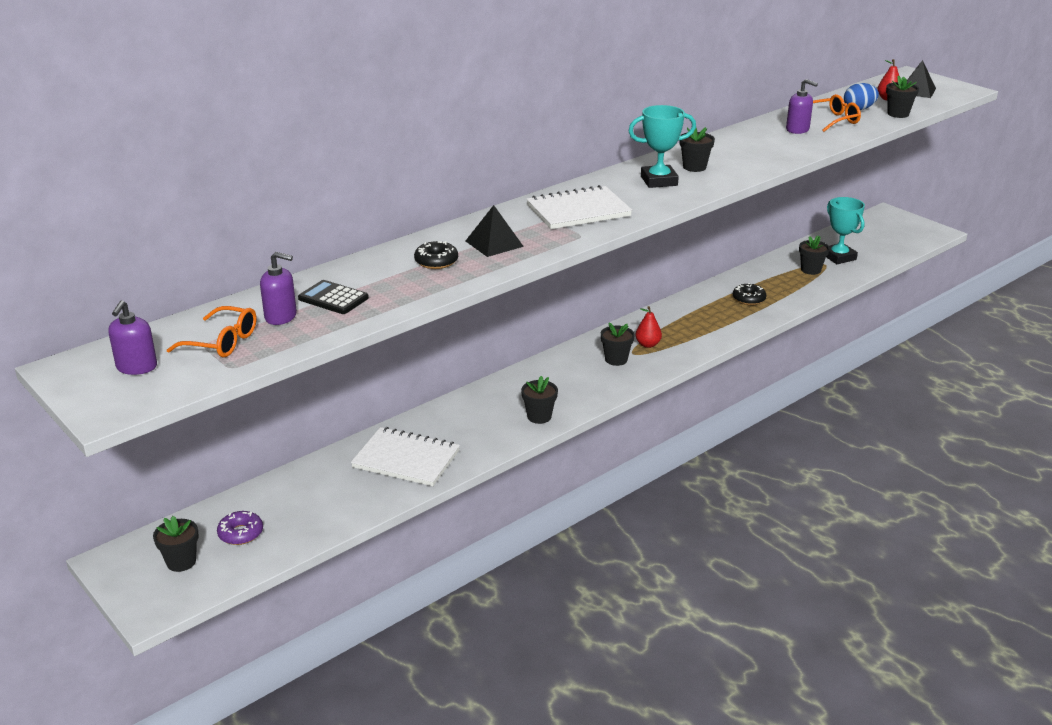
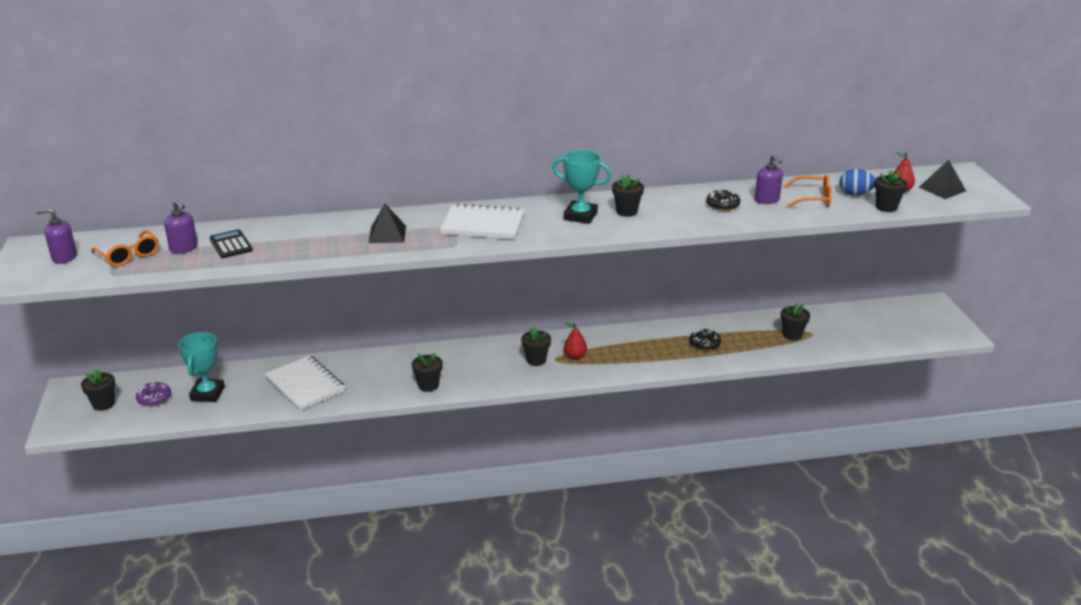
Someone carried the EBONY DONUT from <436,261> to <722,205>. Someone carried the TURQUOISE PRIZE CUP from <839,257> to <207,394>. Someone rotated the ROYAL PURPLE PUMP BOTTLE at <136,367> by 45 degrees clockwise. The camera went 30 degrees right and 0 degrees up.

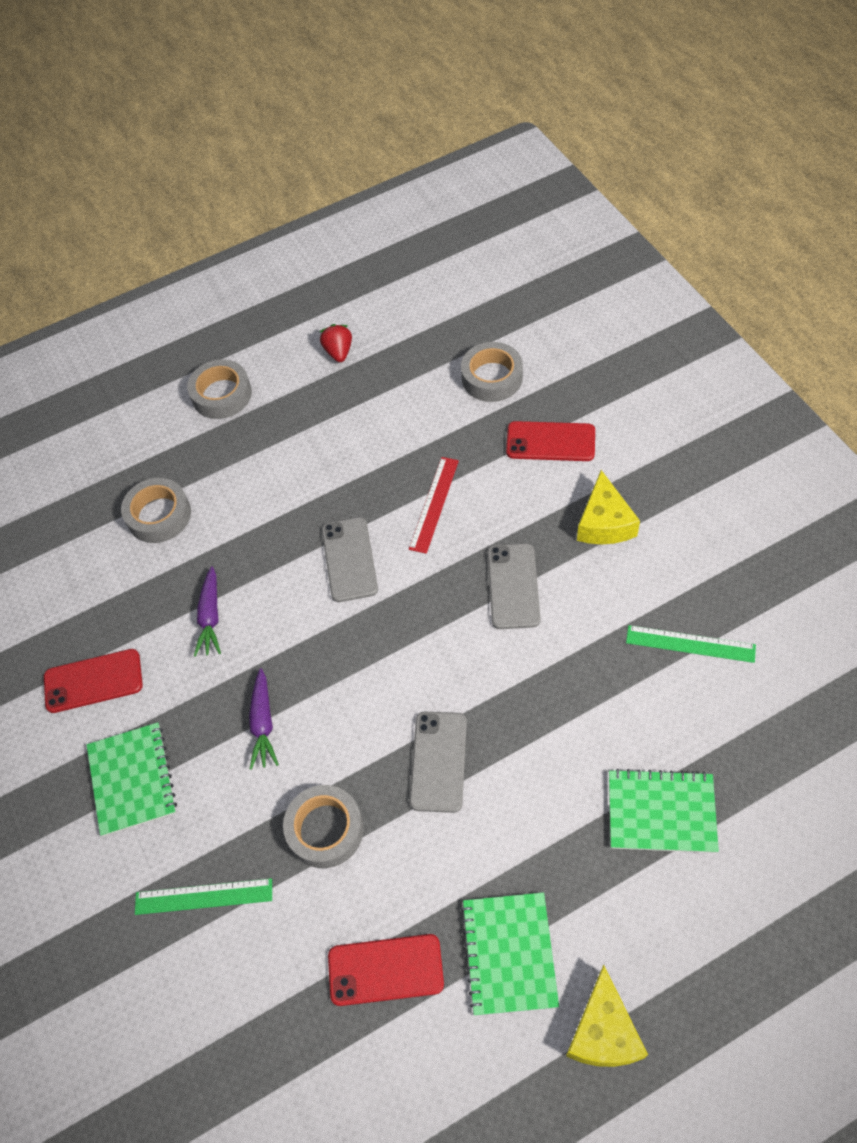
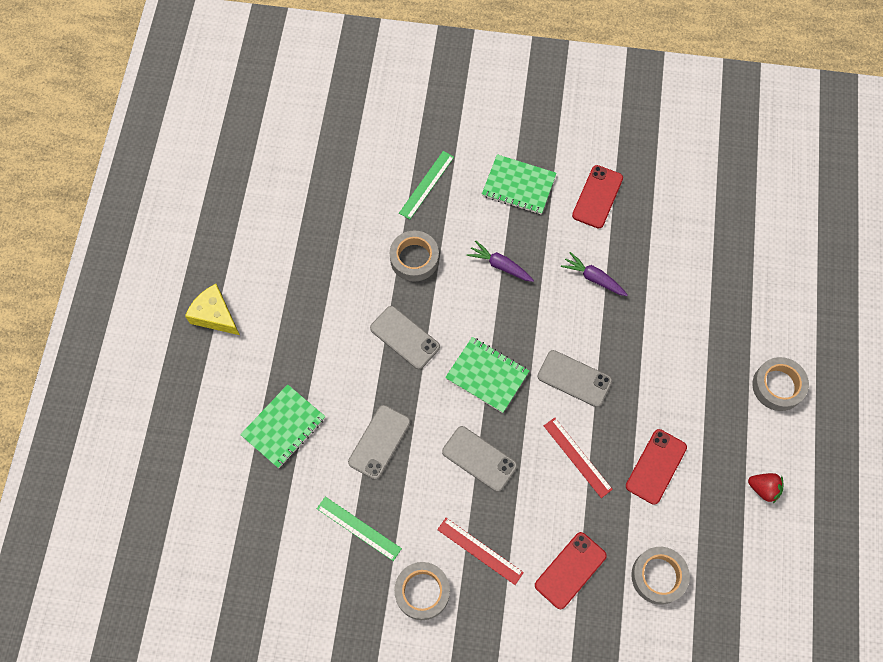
Someone put down the GRAY MOBILE PHONE at <379,442>. Someone carried the GRAY TAPE from <159,515> to <422,592>. Someone carried the RED MOBILE PHONE from <385,970> to <656,466>. Someone carried the LEAF-GREEN EXERCISE BOOK from <509,953> to <487,375>. Someone swapped the GOLDEN CHEESE WEDGE at <604,522> for the RED MEASURING STICK at <480,551>. Someone rotated the LEAF-GREEN MEASURING STICK at <690,644> by 75 degrees clockwise. The camera went 120 degrees right and 10 degrees up.

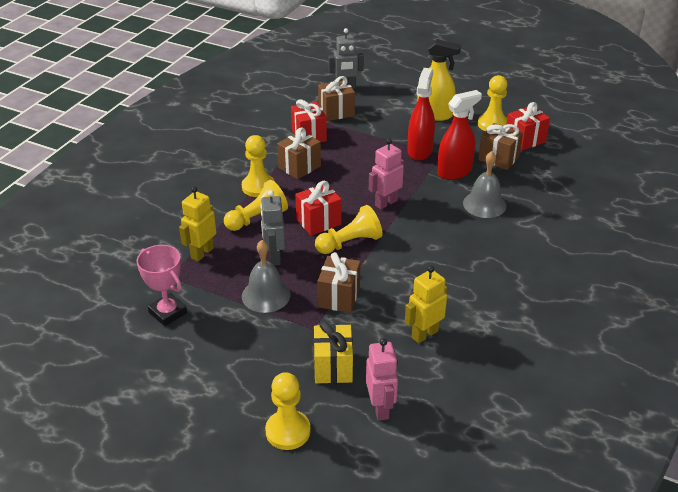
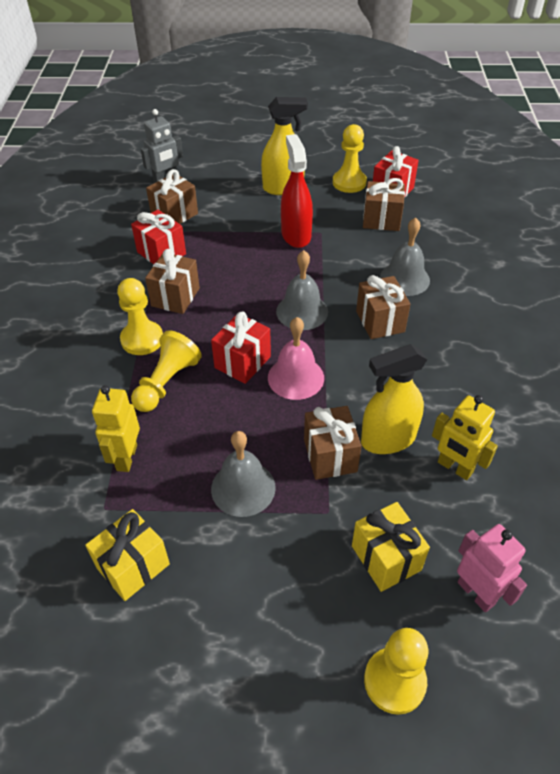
Someone took away the GRAY ROBOT FIGURE at <274,257>. Someone took away the RED SPRAY BOTTLE at <454,172>. Someone put down the BROWN GIFT at <380,321>. Someone put down the GOLDEN SPRAY BOTTLE at <388,439>. Someone swapped the ROSY PRIZE CUP at <168,313> for the GOLDEN GIFT at <133,566>. Someone swapped the GOLDEN CHESS PAWN at <350,243> for the ROSY BELL at <296,377>. Someone swapped the ROSY ROBOT FIGURE at <386,203> for the GRAY BELL at <302,311>. Someone rotated the GOLDEN ROBOT FIGURE at <424,334> by 75 degrees counterclockwise. The camera went 25 degrees left and 10 degrees up.

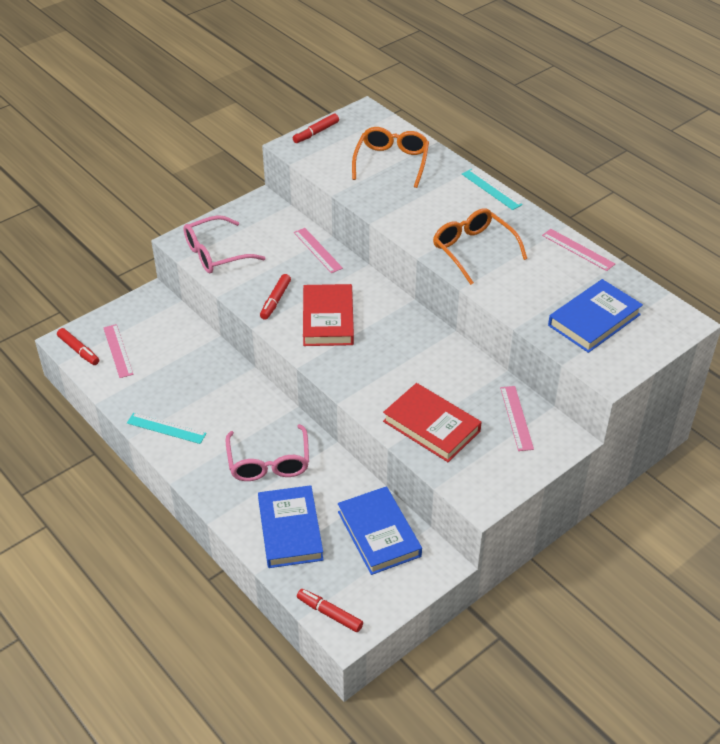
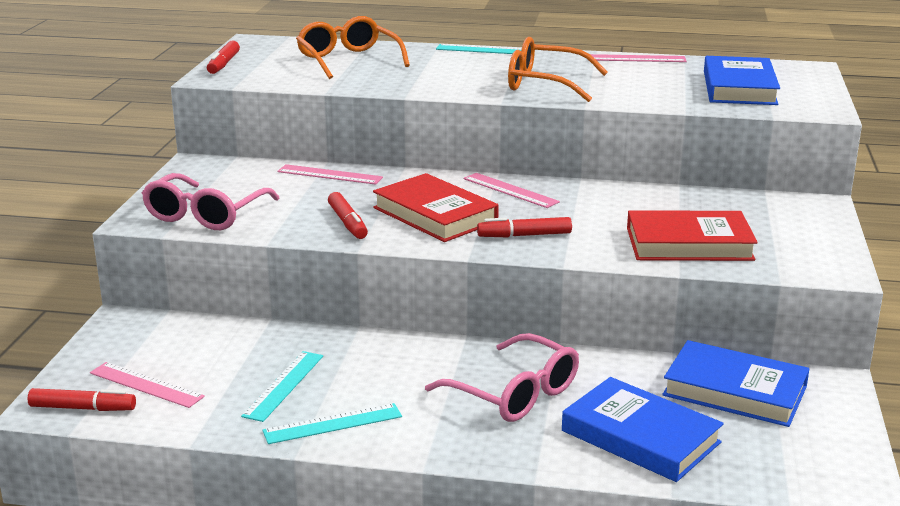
Someone put down the TURQUOISE MEASURING STICK at <284,385>. Someone carried the RED MARKER PEN from <329,614> to <524,235>. Someone carried the ROSY MEASURING STICK from <516,418> to <510,190>. The camera went 40 degrees left and 20 degrees down.

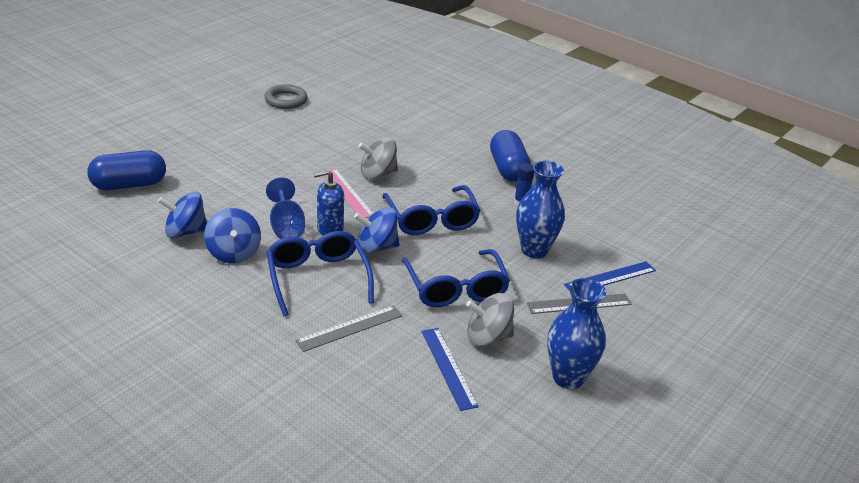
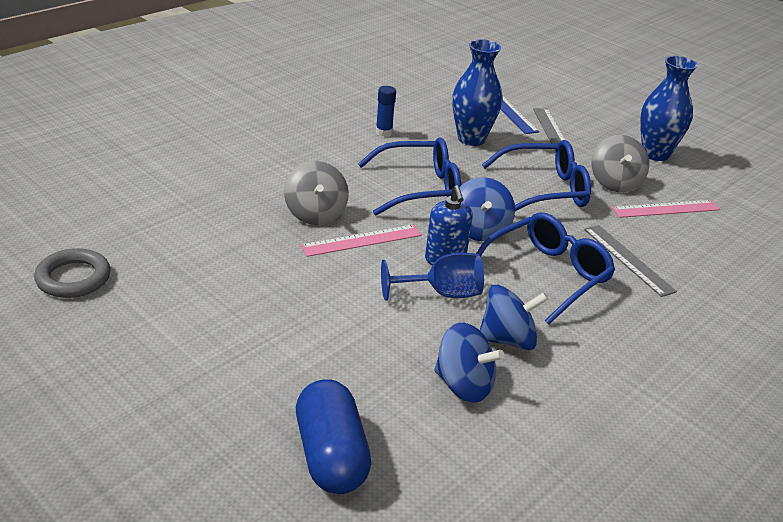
Someone took away the COBALT PILL at <508,169>. Someone repainted the COBALT MEASURING STICK at <448,368>, which became the ROSY MEASURING STICK at <666,209>. Someone rotated the COBALT WHIRLIGIG at <185,232> by 60 degrees counterclockwise. Someone rotated the COBALT SPECTACLES at <317,278> by 150 degrees clockwise. The camera went 85 degrees left and 0 degrees up.

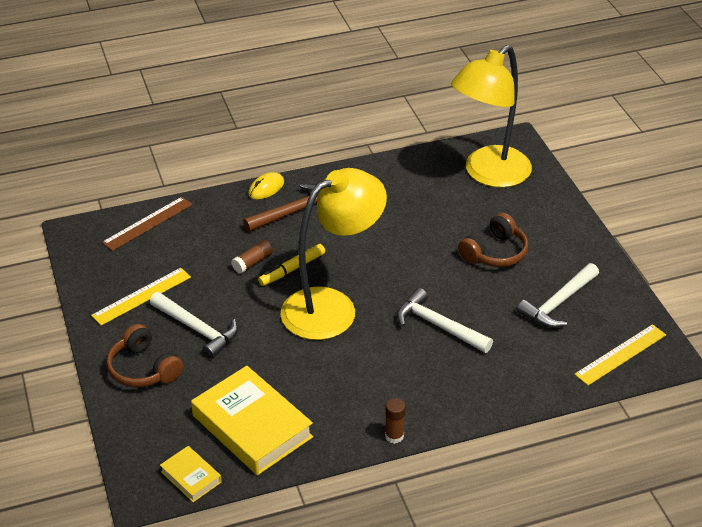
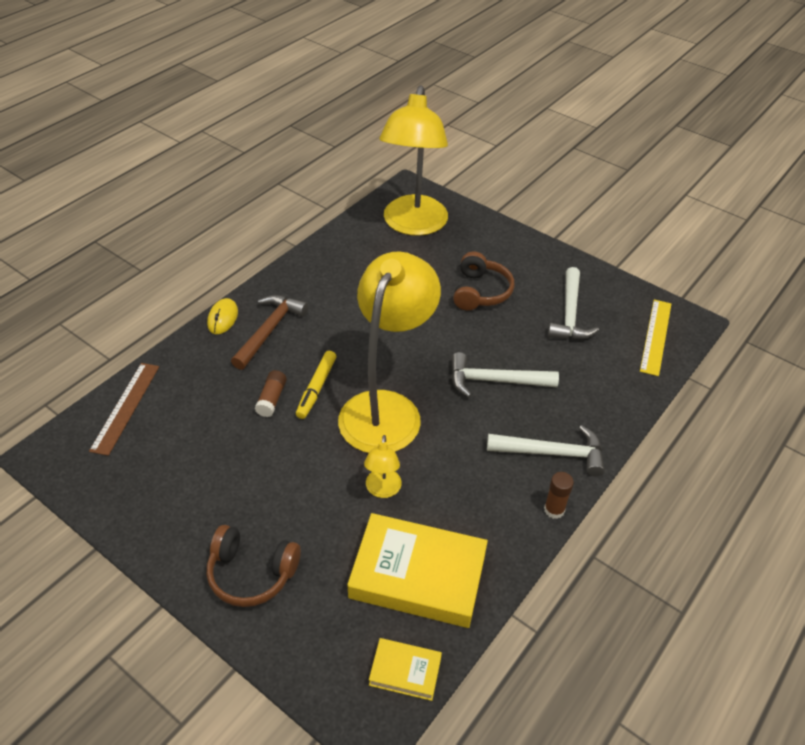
Someone took away the GOLDEN MEASURING STICK at <142,296>. Someone put down the GOLDEN LAMP at <382,490>. Someone carried the SNOW-WHITE CARPENTER'S HAMMER from <197,329> to <552,453>. The camera went 35 degrees left and 5 degrees up.

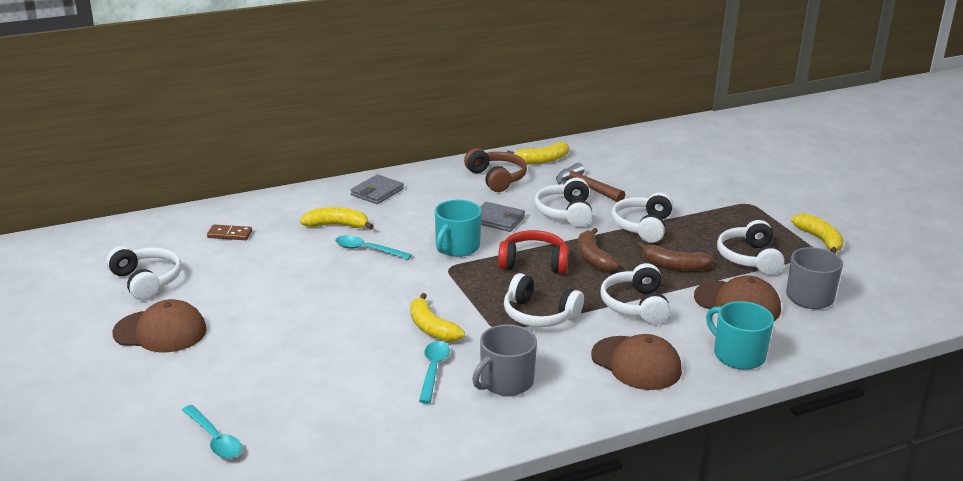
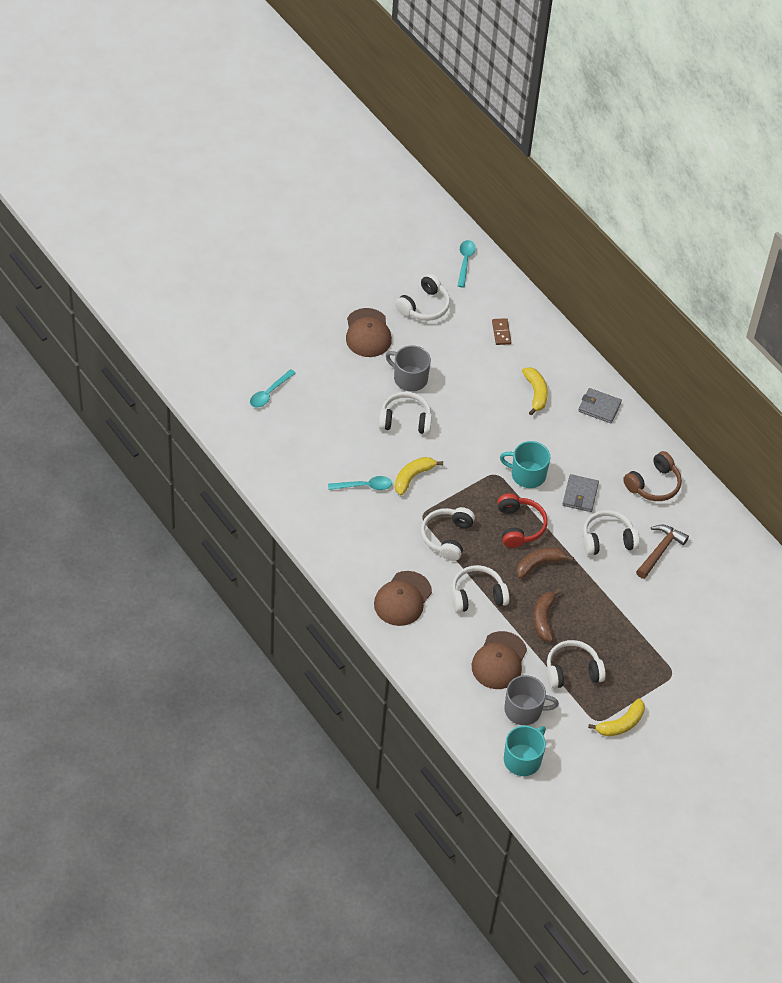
Someone took away the GOLDEN BANANA at <542,160>. Someone carried the TURQUOISE TEASPOON from <367,250> to <465,262>. Someone carried the GRAY TEA MUG from <505,382> to <409,378>. Someone carried the SNOW-WHITE HEADPHONES from <642,226> to <405,420>. Someone carried the TURQUOISE TEA MUG from <738,355> to <523,759>. The camera went 75 degrees right and 25 degrees up.

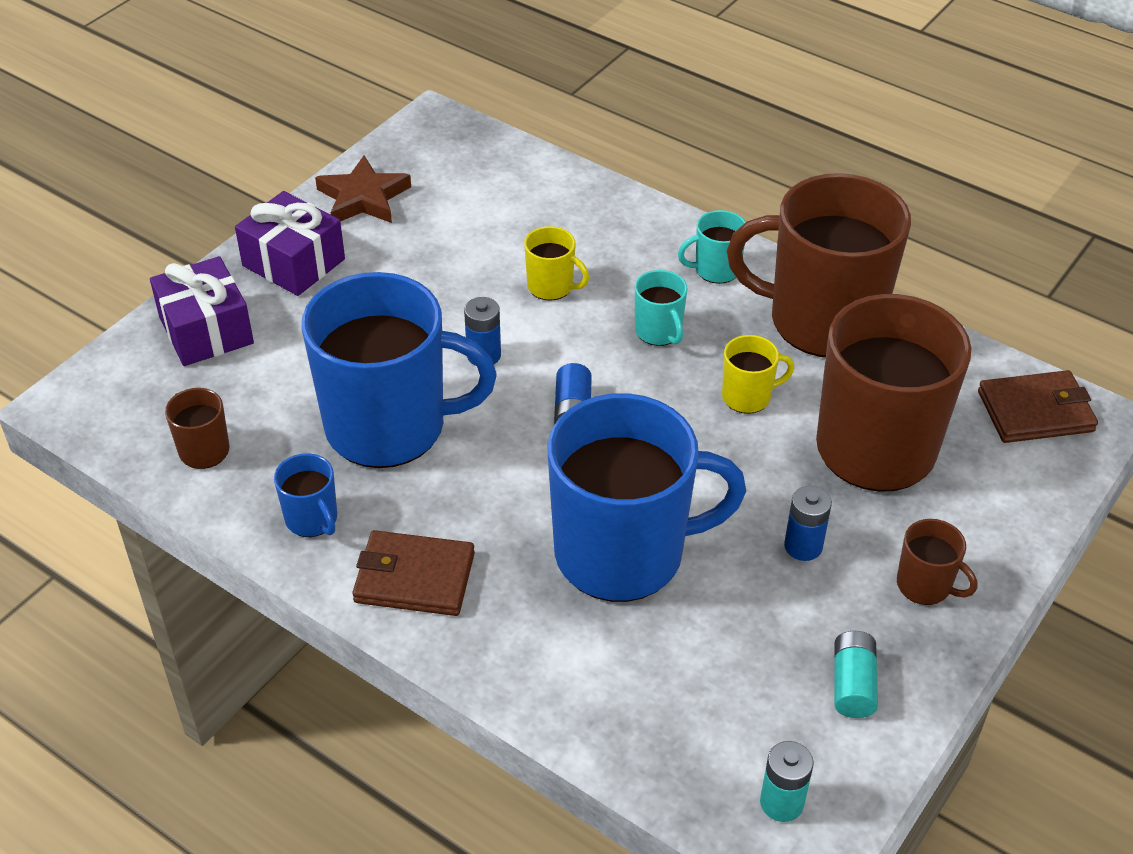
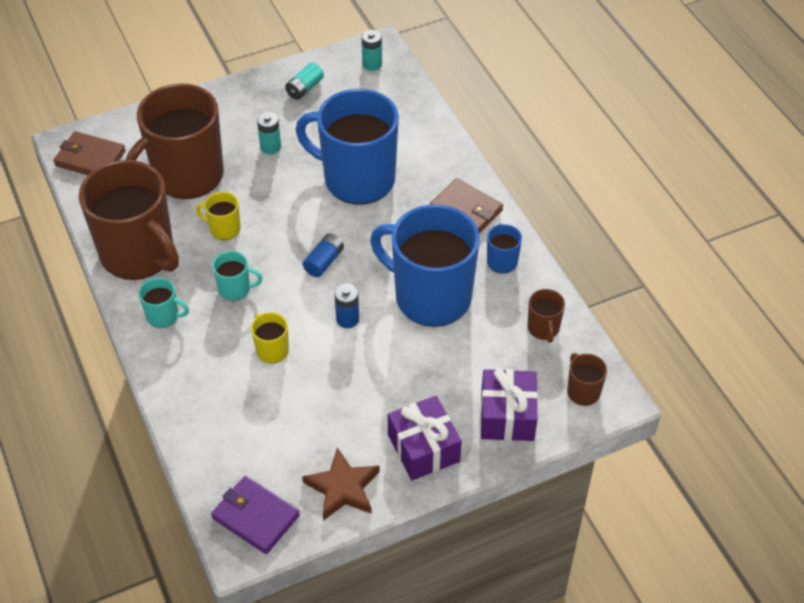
Someone put down the ROYAL PURPLE BILLFOLD at <255,517>. Someone carried the BROWN TEA MUG from <925,585> to <583,391>. Someone repainted the COBALT POWER CELL at <803,546>, which became the TURQUOISE POWER CELL at <270,147>. Someone rotated the TURQUOISE TEA MUG at <659,332> by 90 degrees clockwise. The camera went 150 degrees left and 5 degrees up.

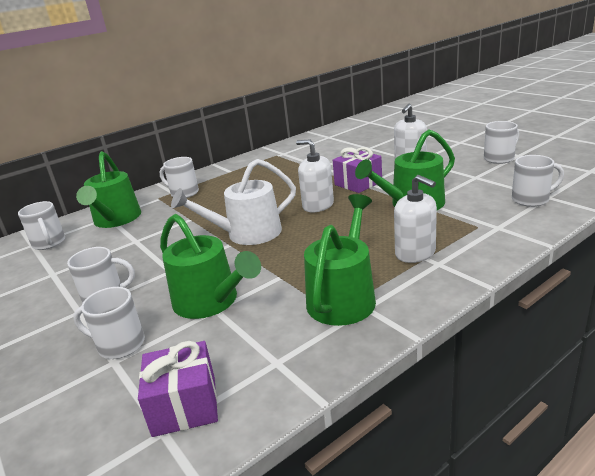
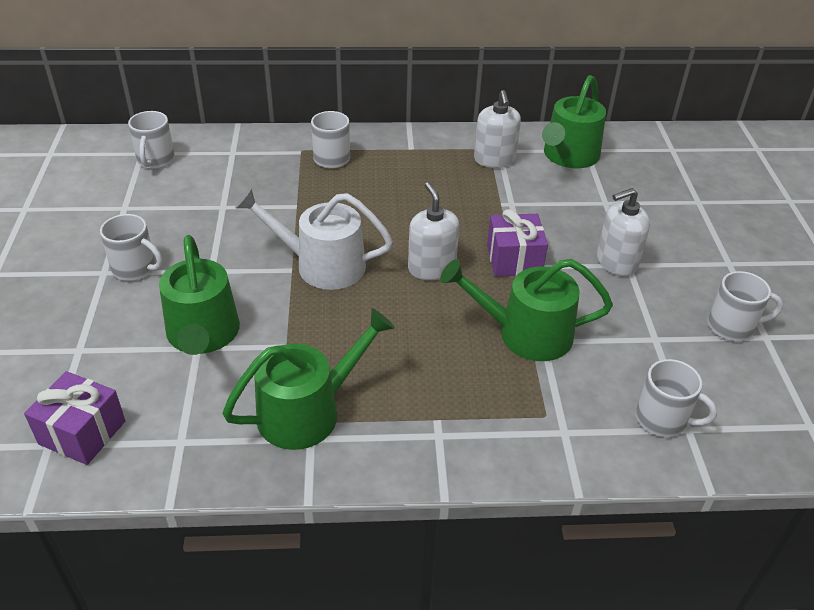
Someone took away the SNOW-WHITE TEA MUG at <120,345>. Someone carried the LEAF-GREEN WATERING POT from <116,220> to <568,156>. Someone carried the SNOW-WHITE PUMP BOTTLE from <415,253> to <494,159>. The camera went 30 degrees right and 15 degrees up.

